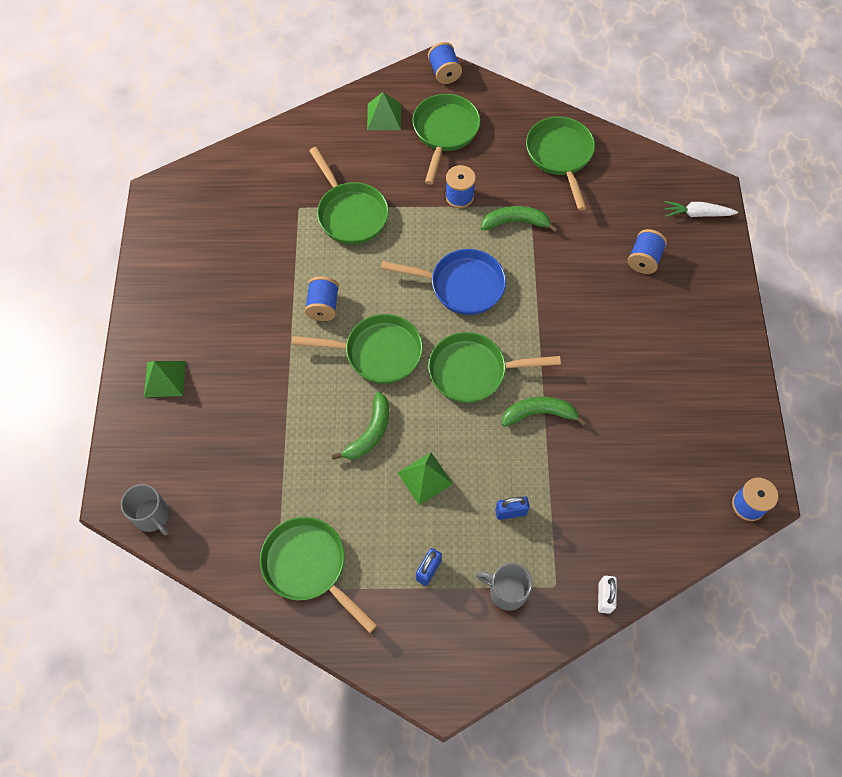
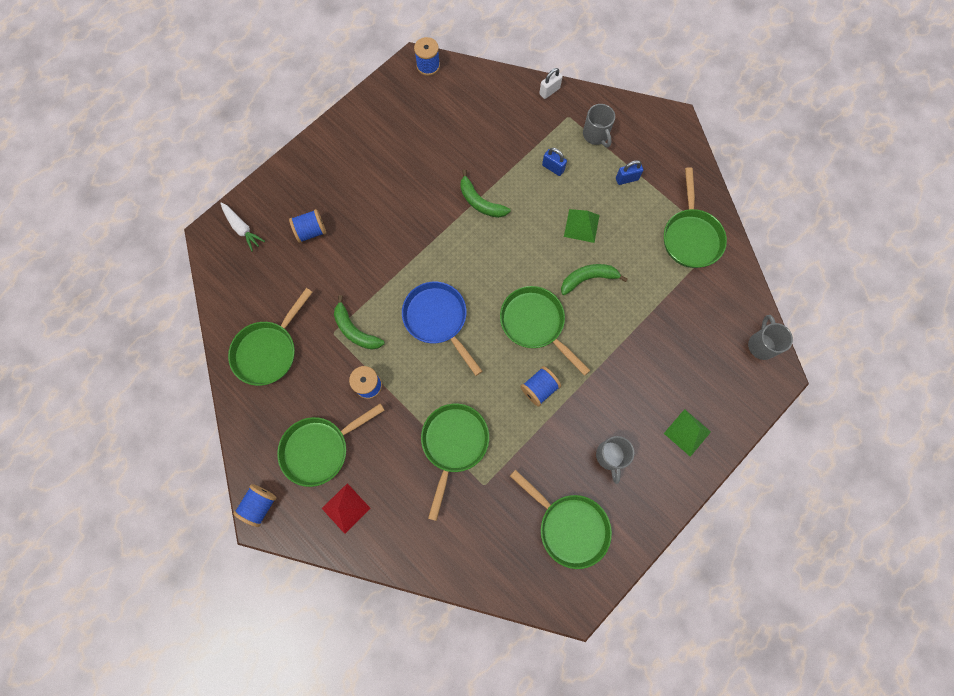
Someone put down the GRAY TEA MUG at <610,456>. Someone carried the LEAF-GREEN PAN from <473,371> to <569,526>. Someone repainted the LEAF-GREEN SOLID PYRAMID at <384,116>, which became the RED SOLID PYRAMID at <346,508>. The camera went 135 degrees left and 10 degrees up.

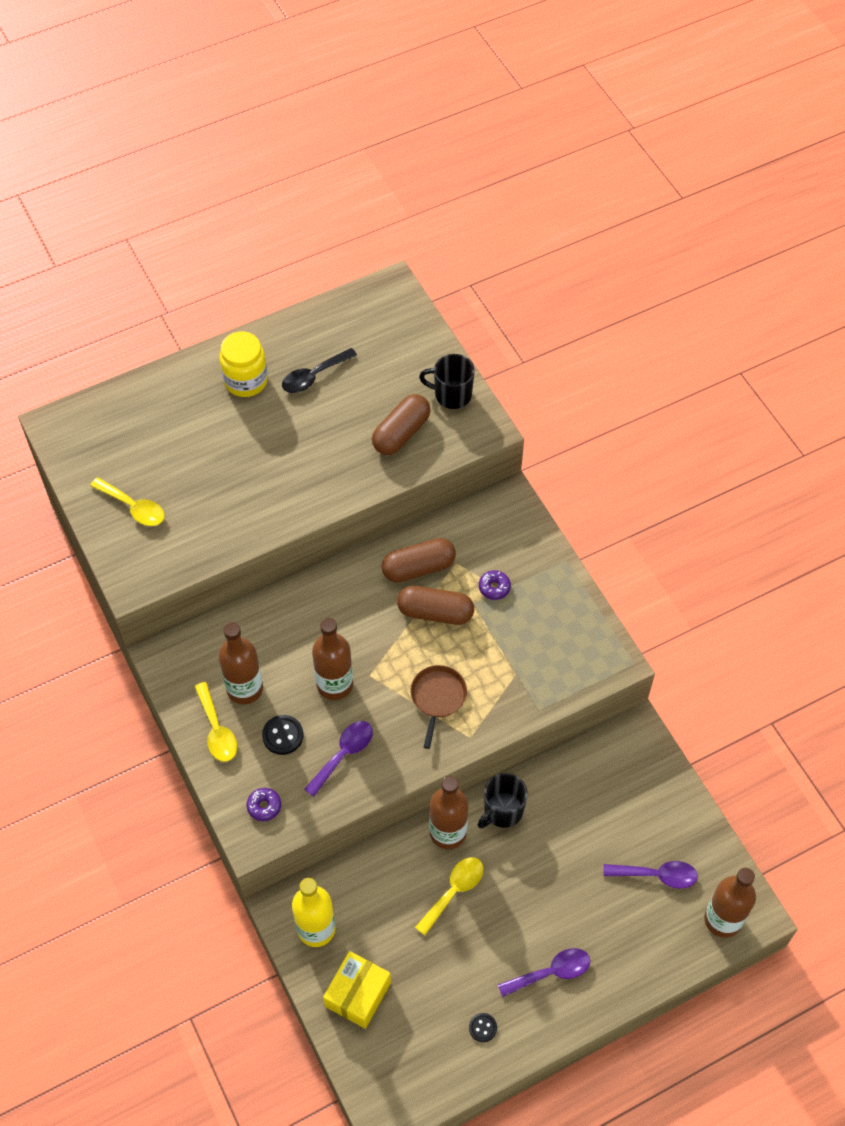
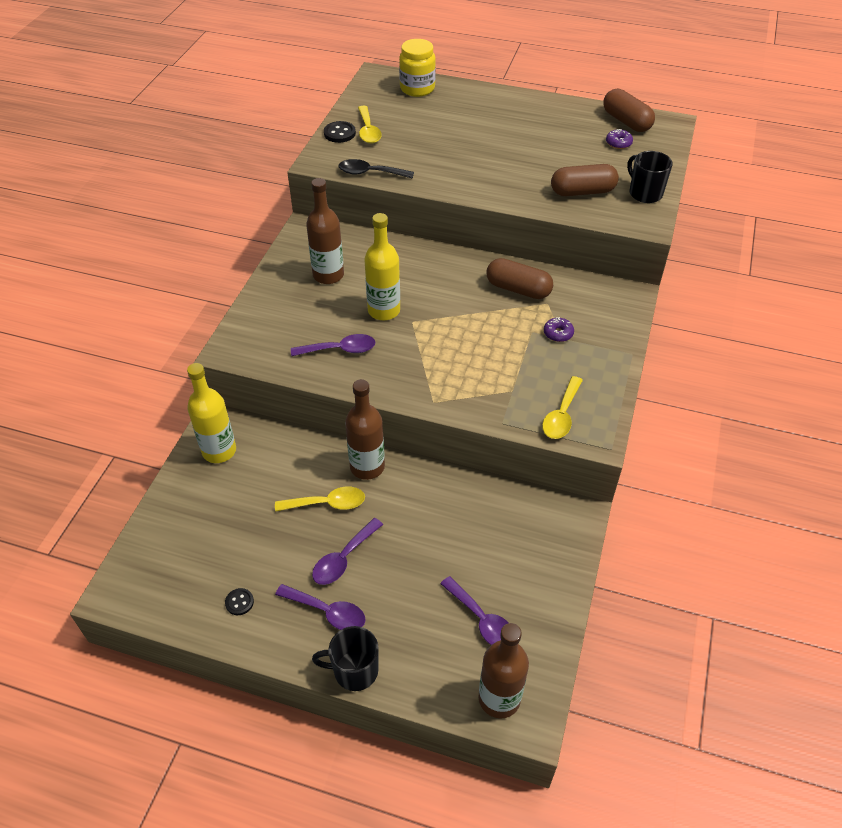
Someone took away the GOLDEN BOX at <358,994>. Someone took away the BROWN PAN at <437,697>. Someone put down the ROYAL PURPLE TEASPOON at <343,558>. Someone carried the GOLDEN TEASPOON from <216,730> to <561,415>. Someone carried the GOLDEN PRESERVE JAR from <246,381> to <417,89>. Someone carried the ROYAL PURPLE DONUT from <264,806> to <618,143>. Someone carried the EBONY SEWING BUTTON from <283,735> to <339,133>. Someone carried the EBONY TEASPOON from <314,376> to <370,173>. Someone carried the BROWN PILL from <435,612> to <626,121>. Someone carried the EBONY TEA MUG from <502,811> to <354,670>. Someone repainted the BROWN DRINK BOTTLE at <334,684>, which became the GOLDEN DRINK BOTTLE at <384,310>. The camera went 45 degrees right and 10 degrees down.

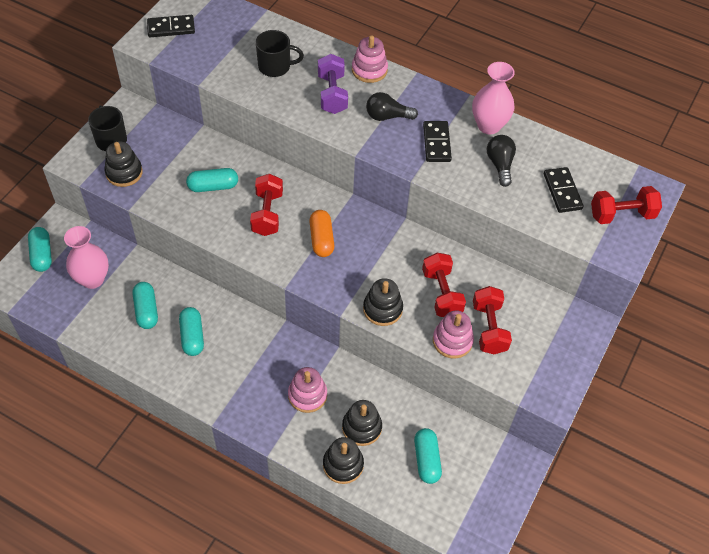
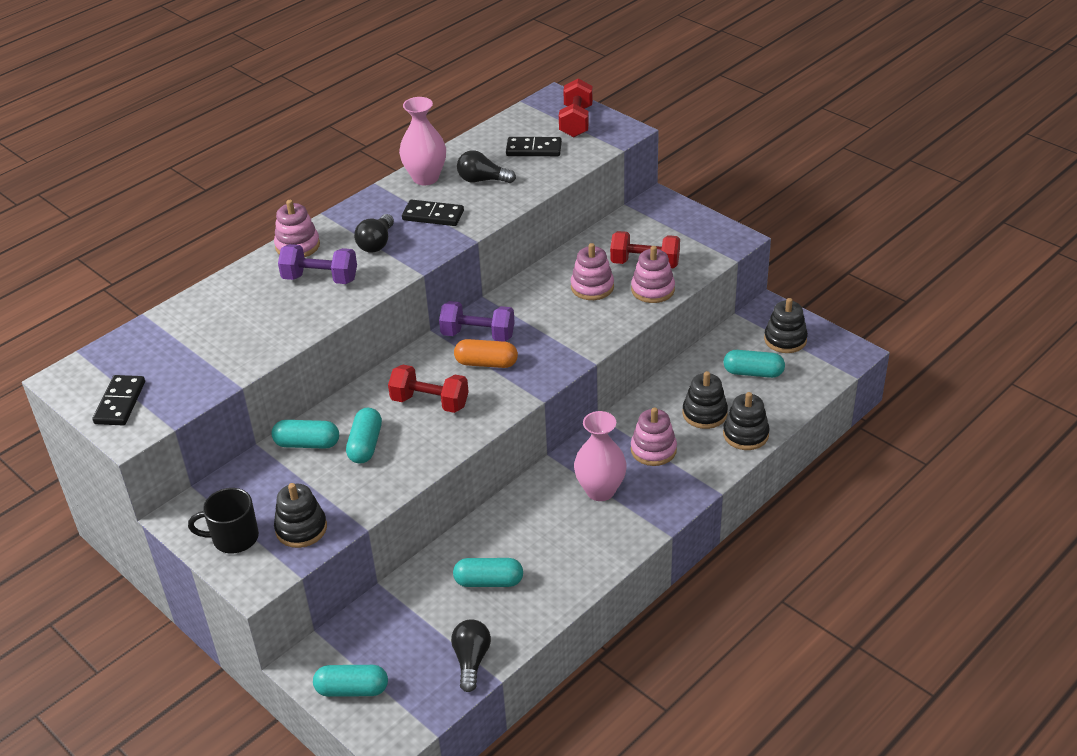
Someone took away the EBONY TEA MUG at <275,67>. Someone put down the ROYAL PURPLE FREE WEIGHT at <478,335>. Someone put down the EBONY LIGHT BULB at <471,660>. Someone carried the ROSY TALL VASE from <92,279> to <600,490>. Someone carried the TURQUOISE PILL from <192,336> to <307,444>. Someone carried the EBONY STACKING TOY from <382,309> to <785,340>. Someone swapped the RED FREE WEIGHT at <441,293> for the ROSY STACKING TOY at <592,287>. The camera went 70 degrees left and 15 degrees down.

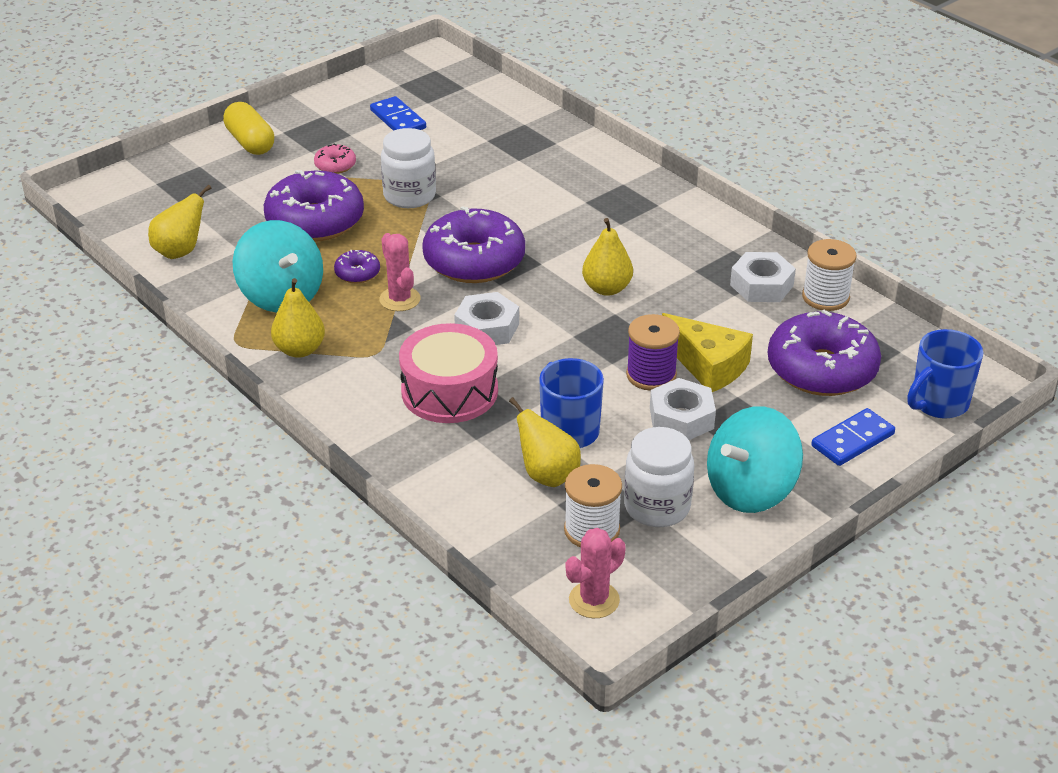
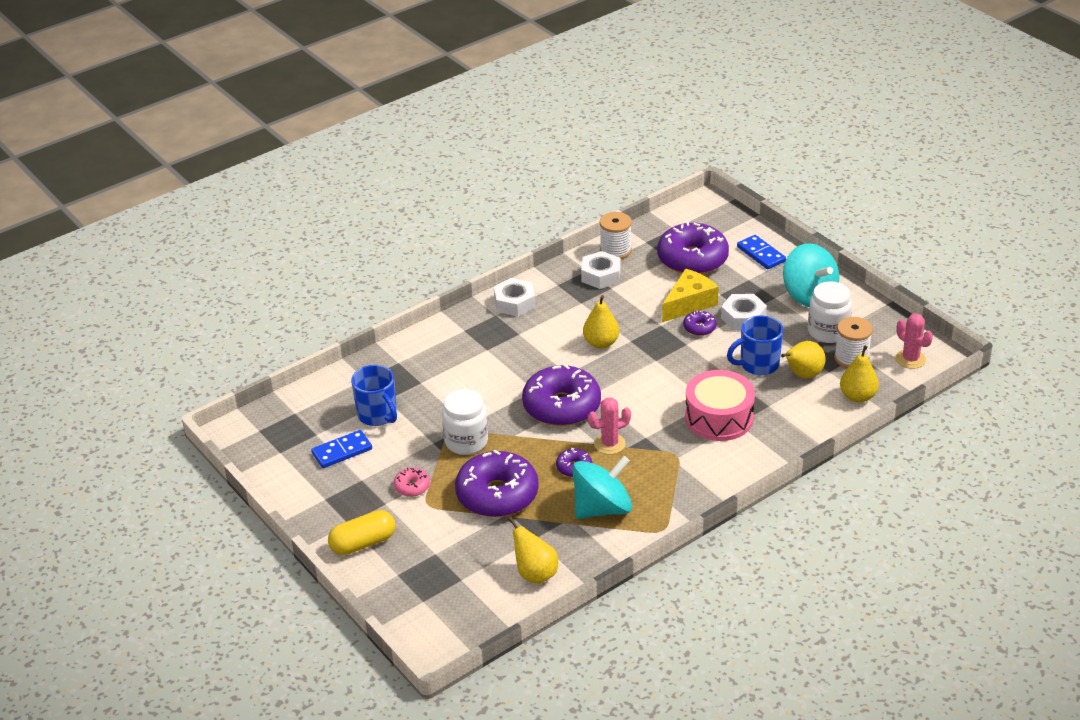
Someone carried the GOLDEN TOY PEAR from <299,350> to <857,396>. Someone carried the SNOW-WHITE HEXAGON NUT from <487,328> to <514,302>. Someone carried the COBALT TEA MUG from <938,403> to <378,415>. Someone swapped the ROYAL PURPLE REEL OF THREAD at <651,375> for the ROYAL PURPLE DONUT at <699,328>. The camera went 85 degrees left and 0 degrees up.

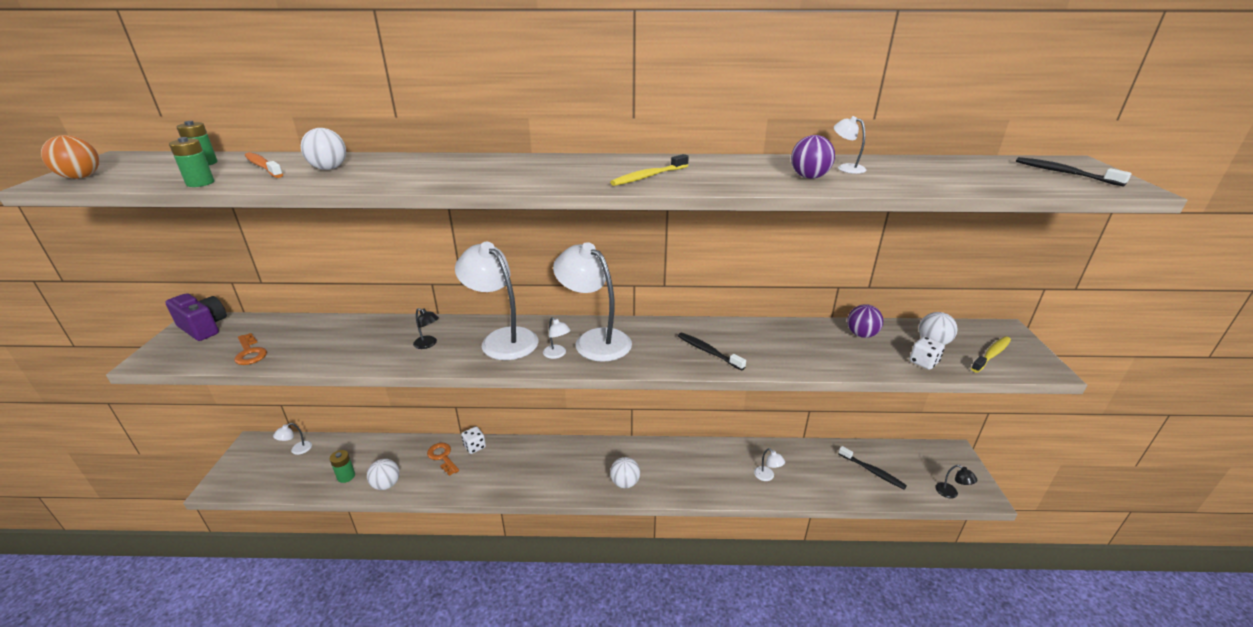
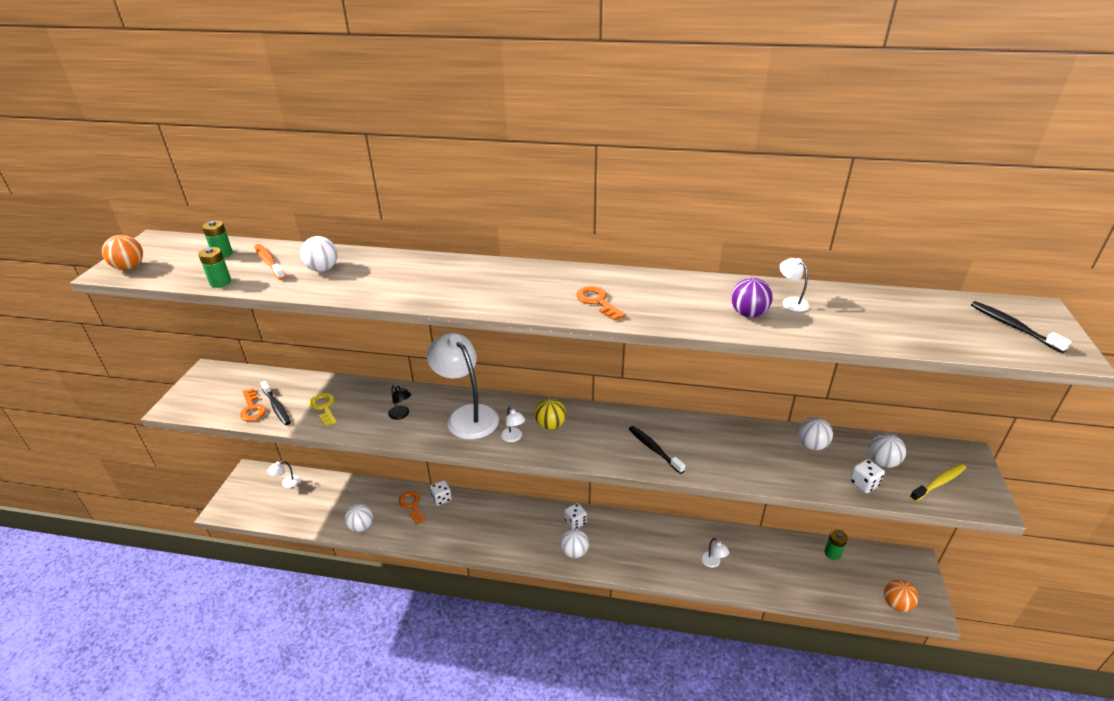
Someone took away the ROYAL PURPLE PHOTO CAMERA at <204,328>. Someone put down the GOLDEN KEY at <324,407>. Someone put down the SNOW-WHITE DICE at <575,522>. Someone carried the LEAF-GREEN POWER CELL from <346,476> to <832,553>. Someone carried the EBONY DENTAL BRUSH from <872,471> to <277,407>. Someone swapped the SNOW-WHITE LAMP at <595,340> for the GOLDEN SPHERE at <550,425>. Someone swapped the GOLDEN DENTAL BRUSH at <648,176> for the ORANGE KEY at <597,301>. Someone swapped the EBONY LAMP at <951,493> for the ORANGE SPHERE at <896,604>. Someone repainted the ROYAL PURPLE SPHERE at <861,334>, which became the SNOW-WHITE SPHERE at <811,445>. The camera went 10 degrees right and 5 degrees up.

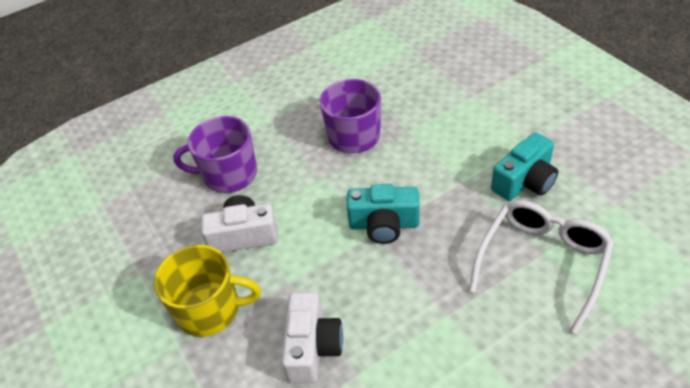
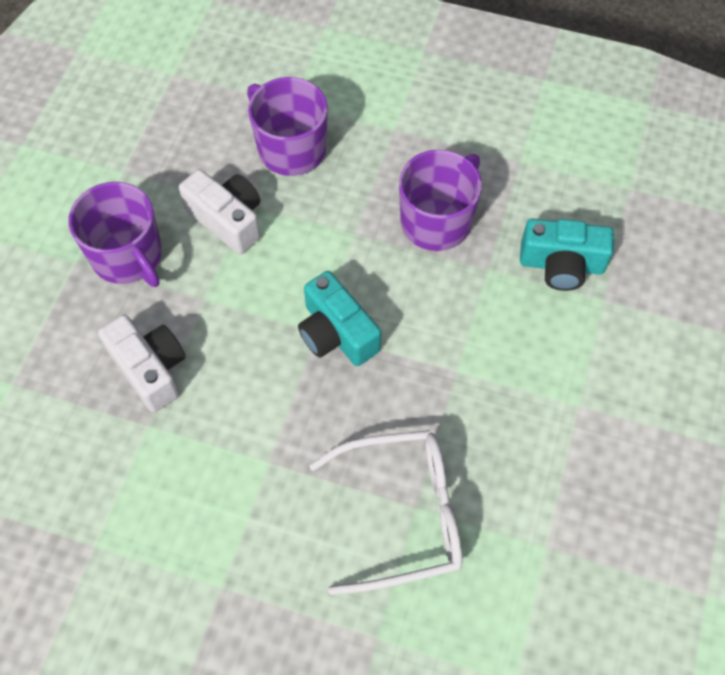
Someone carried the TURQUOISE PHOTO CAMERA from <525,181> to <561,265>. Someone repainted the GOLDEN TEA MUG at <210,309>, which became the ROYAL PURPLE TEA MUG at <128,256>. Someone rotated the SNOW-WHITE PHOTO CAMERA at <312,347> by 90 degrees counterclockwise. The camera went 45 degrees right and 15 degrees up.

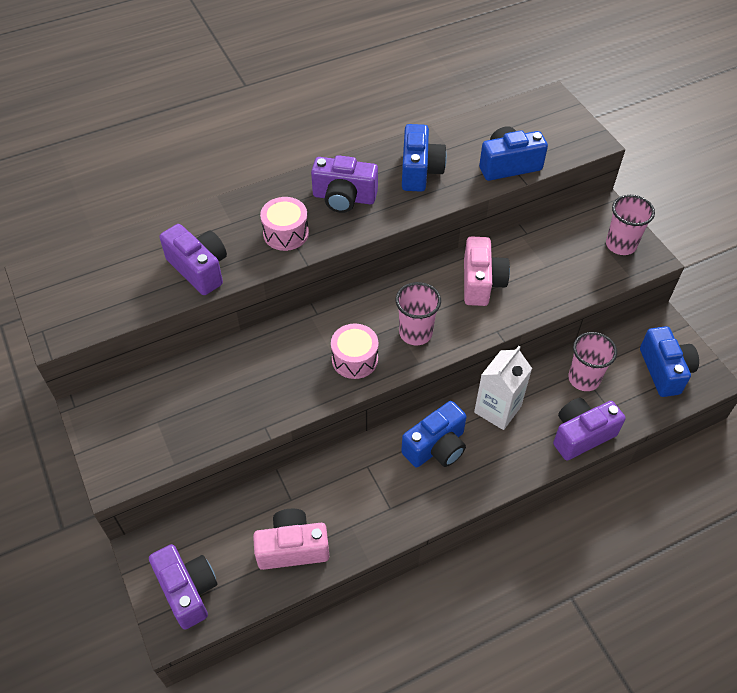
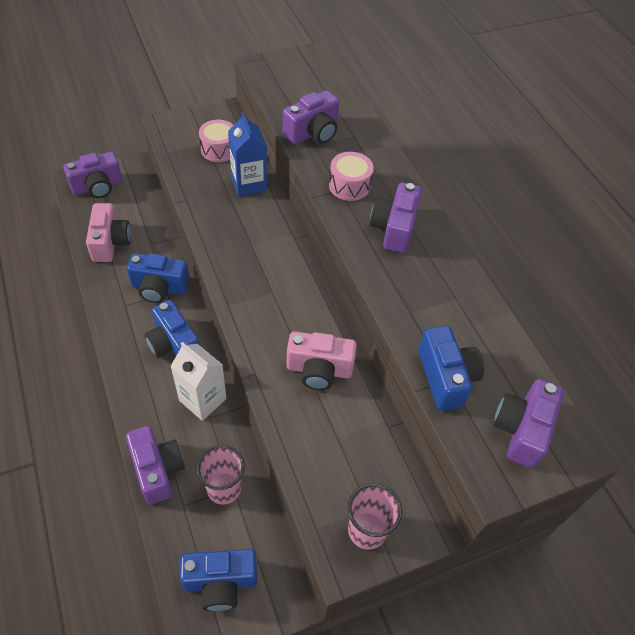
Someone took away the ROSY TUMBLER at <415,333>. Someone put down the COBALT JUICE CARTON at <249,184>. Someone put down the ROYAL PURPLE PHOTO CAMERA at <521,430>. Someone carried the ROSY TOY DRUM from <354,359> to <219,149>. Someone carried the COBALT PHOTO CAMERA from <420,171> to <159,288>. The camera went 90 degrees right and 0 degrees up.

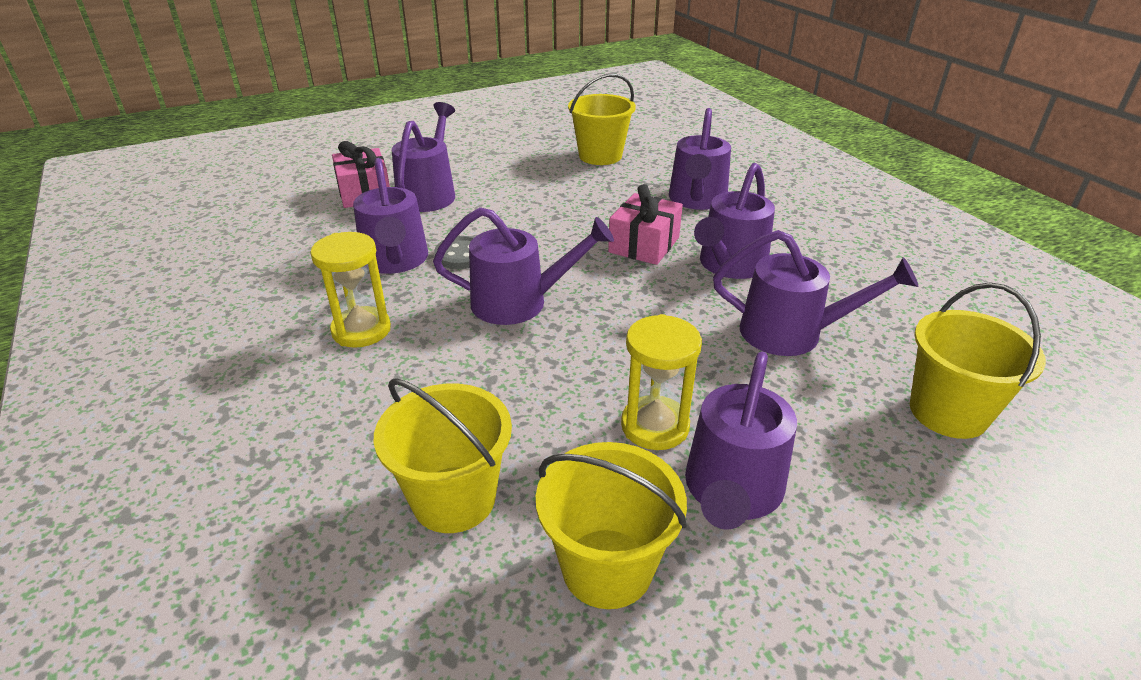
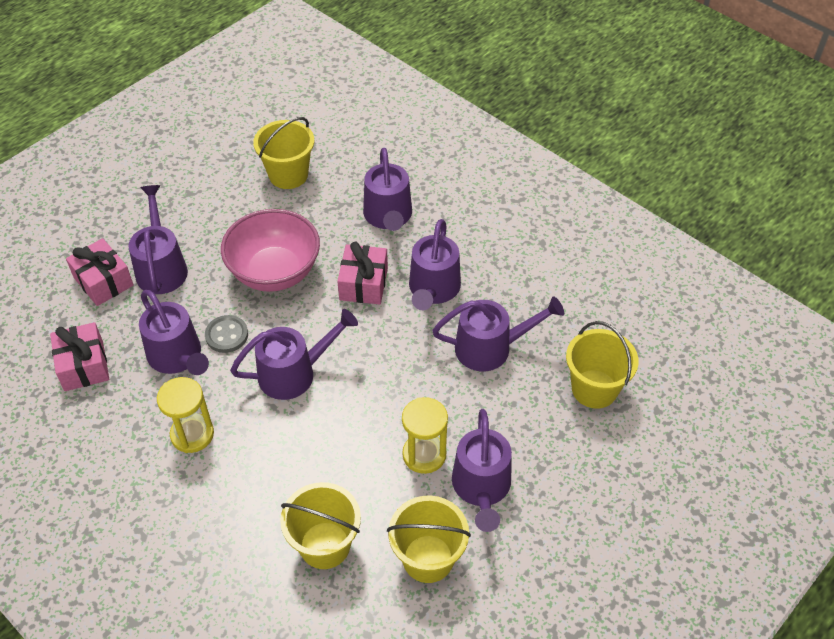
Someone put down the ROSY GIFT at <84,366>. Someone put down the ROSY SERVING BOWL at <275,272>. The camera went 20 degrees left and 15 degrees up.

